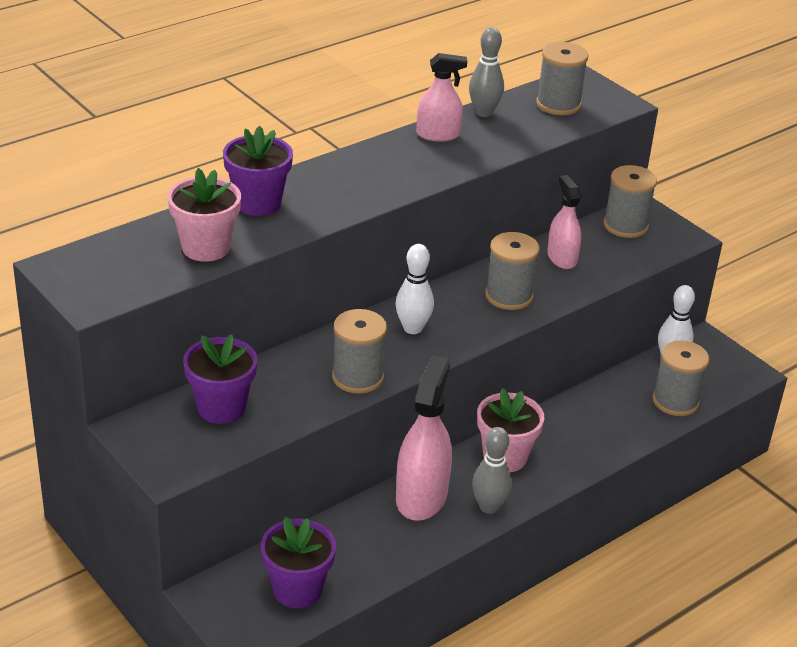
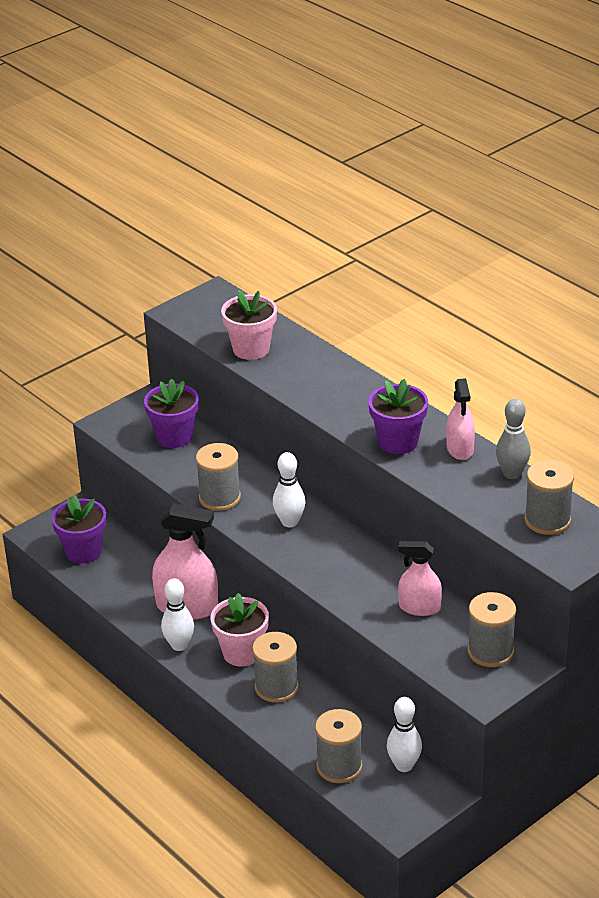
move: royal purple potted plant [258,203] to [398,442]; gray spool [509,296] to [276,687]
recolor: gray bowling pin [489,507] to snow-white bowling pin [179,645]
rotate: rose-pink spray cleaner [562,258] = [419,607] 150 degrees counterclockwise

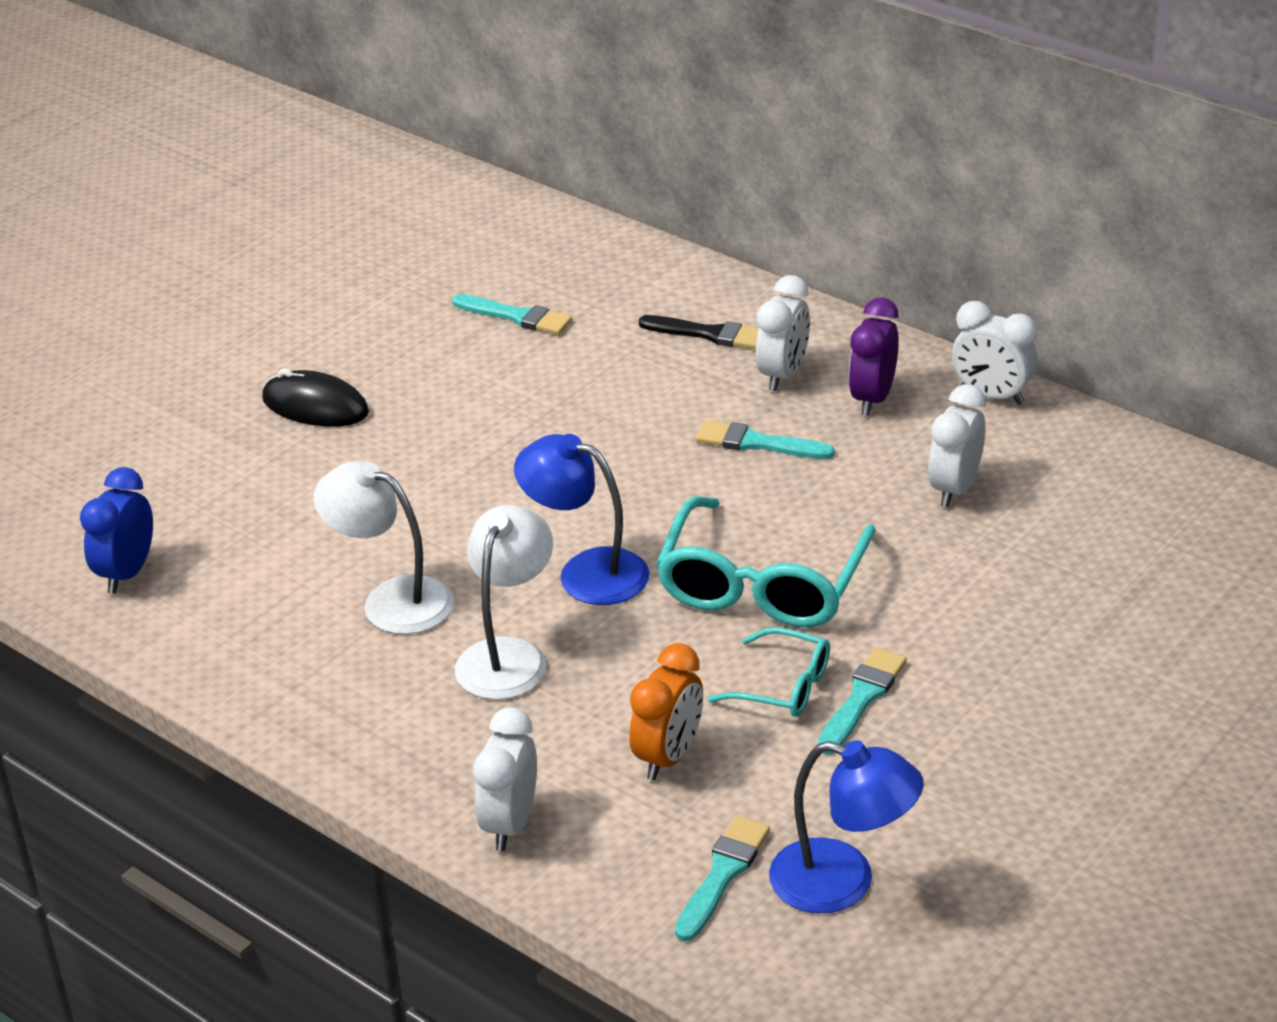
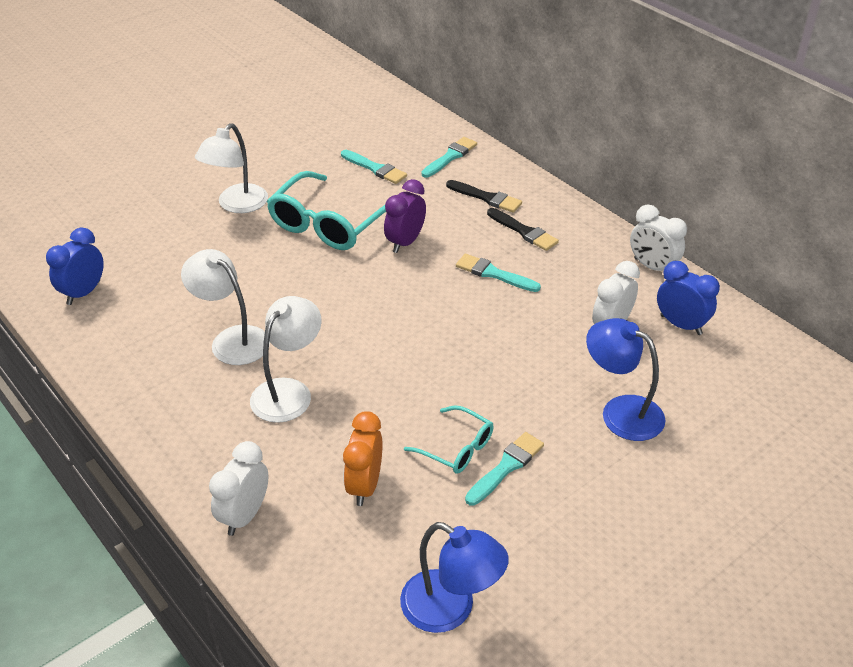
insert: royal blue clock [681,325]
move: royal blue lamp [586,572] to [621,411]; teal glasses [762,585] to [329,224]; teal paintbrush [722,874] to [450,157]; royal purple clock [873,398] to [405,242]
replace: jet-black PC mouse [315,406] to snow-white lamp [237,205]; snow-white clock [783,375] to jet-black paintbrush [524,231]
rotate: bright orange clock [668,757] = [365,486] 150 degrees clockwise

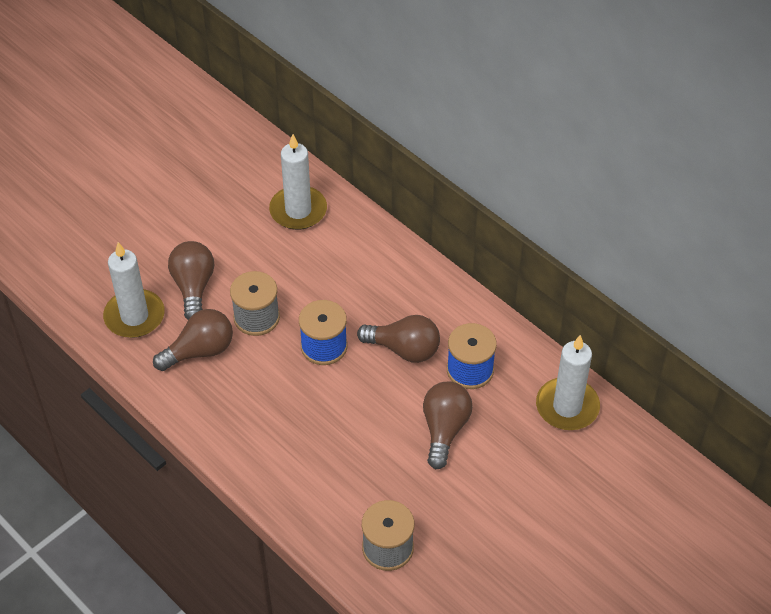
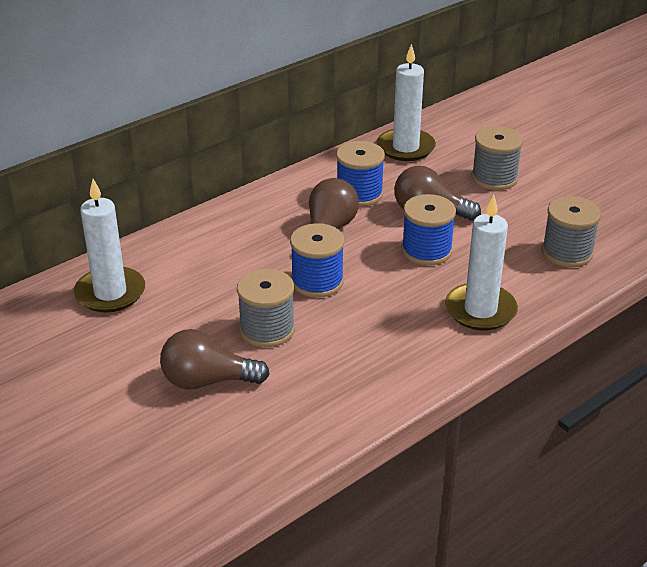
delete: dark brown light bulb [200,351]
insert: royal blue spool [426,250]; gray spool [494,178]
move: snow-white pillar candle [134,316] to [480,310]

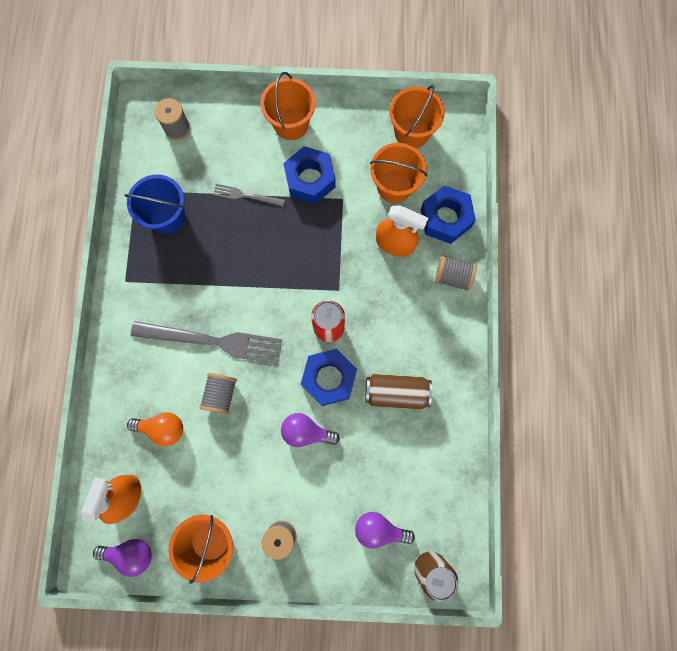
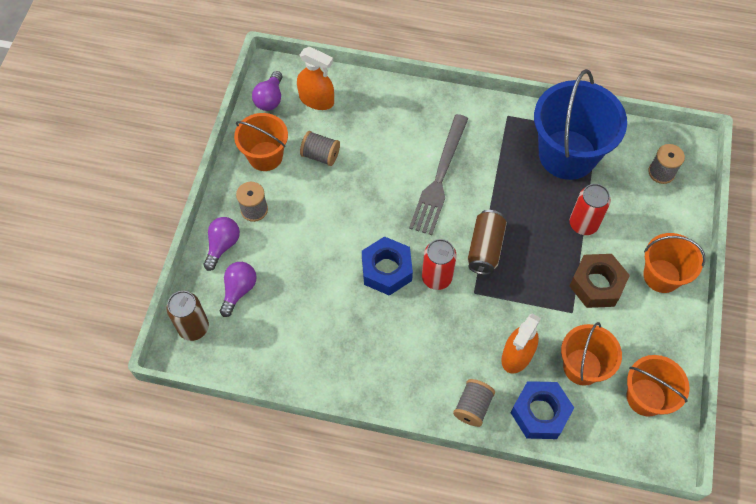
delete: bright orange light bulb [162,428]
move: gray spool [221,394] to [320,155]; royal purple light bulb [306,431] to [222,245]; dark brown tin [396,392] to [485,248]
replace: gray fork [246,196] to crimson tin [583,224]
recolor: royal blue nut [310,179] to dark brown nut [596,284]
resize: royal blue bucket [167,217] = [567,154] x1.68

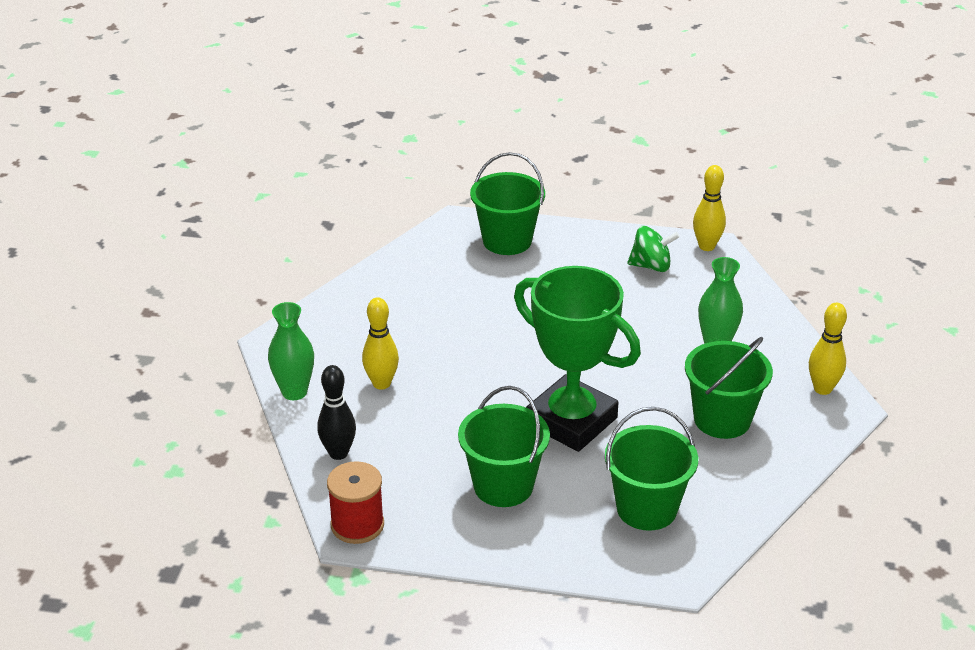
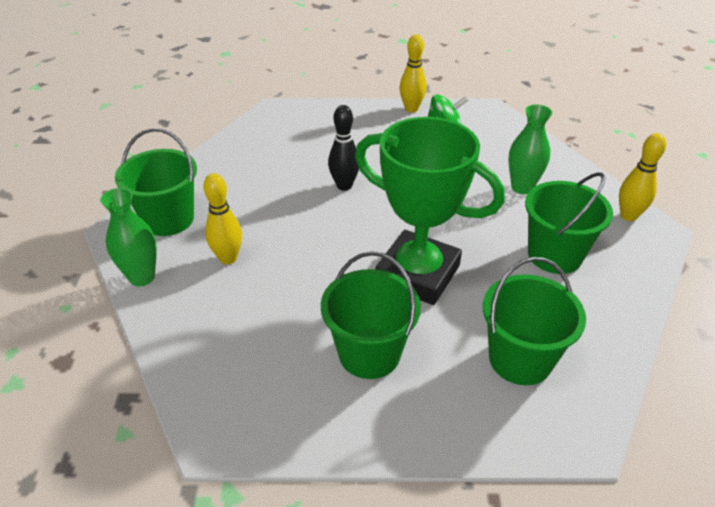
delete: crimson spool [357,525]
move: jet-black bowling pin [338,453] to [344,186]; green bucket [507,241] to [168,219]; golden bowling pin [706,246] to [411,109]

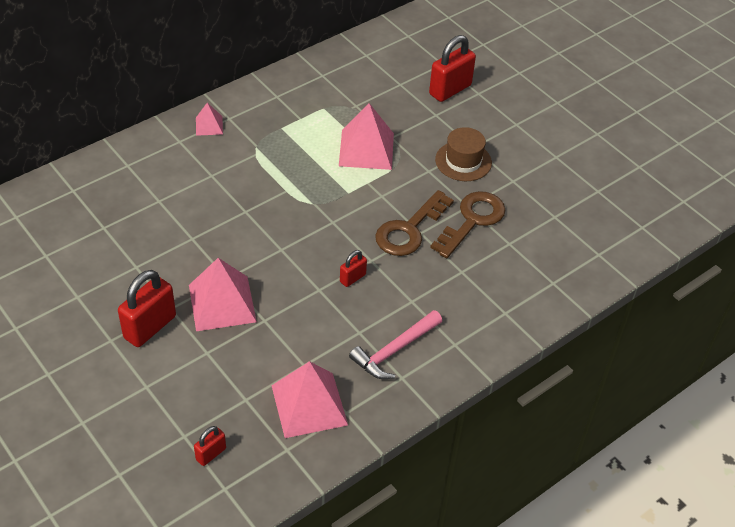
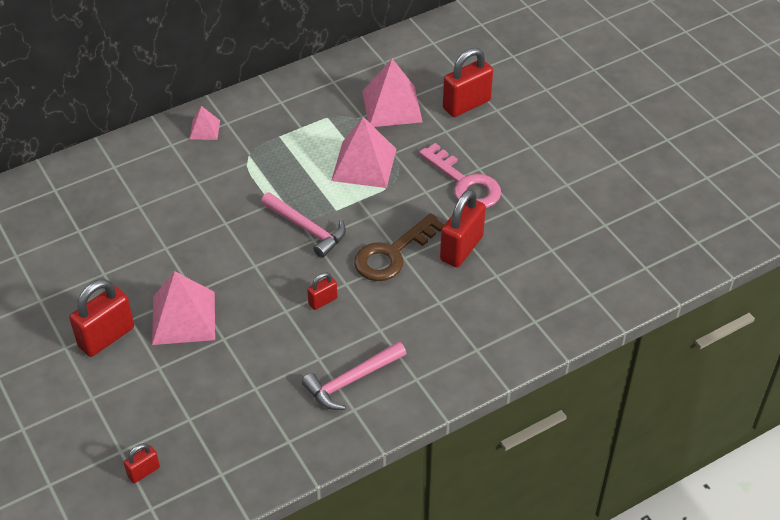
insert: rose-pink claw hammer [307,229]
move: rose-pink solid pyramid [309,405] to [392,106]
replace: dark brown key [472,220] to crimson small lock [461,248]; dark brown hat [463,161] to rose-pink key [465,183]

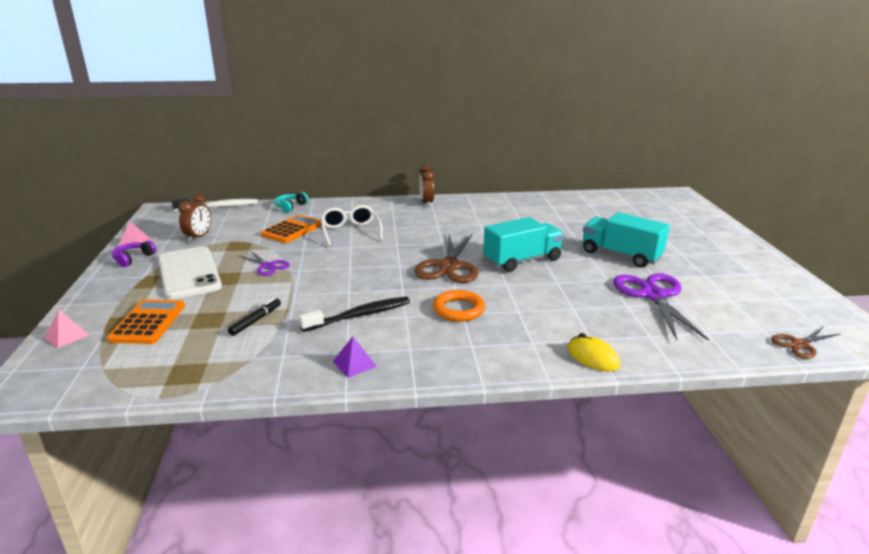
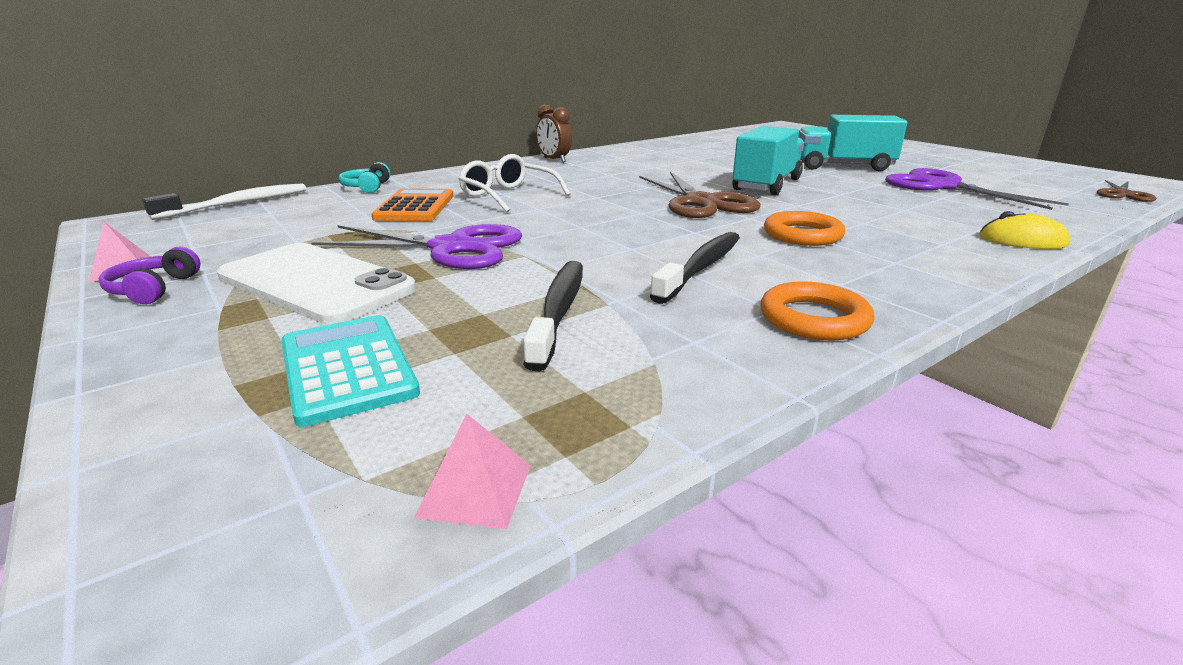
delete: dark brown clock [198,237]
move: rose-pink solid pyramid [67,336] to [475,490]
replace: jet-black marker [256,320] to jet-black tooth brush [559,311]; royal purple solid pyramid [354,364] to bright orange torus [814,318]
recolor: bright orange pocket calculator [148,322] to teal pocket calculator [347,368]
resize: royal purple scissors [268,266] = [451,248] x1.86

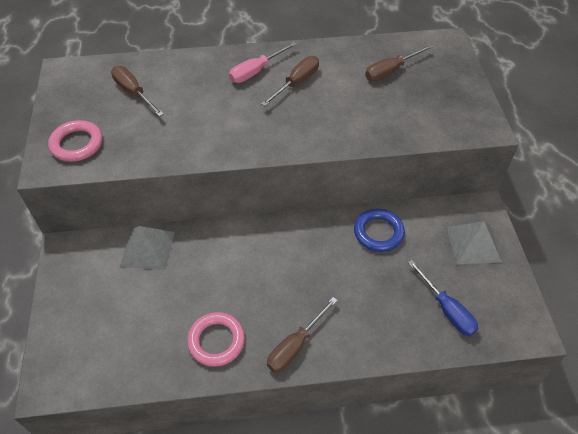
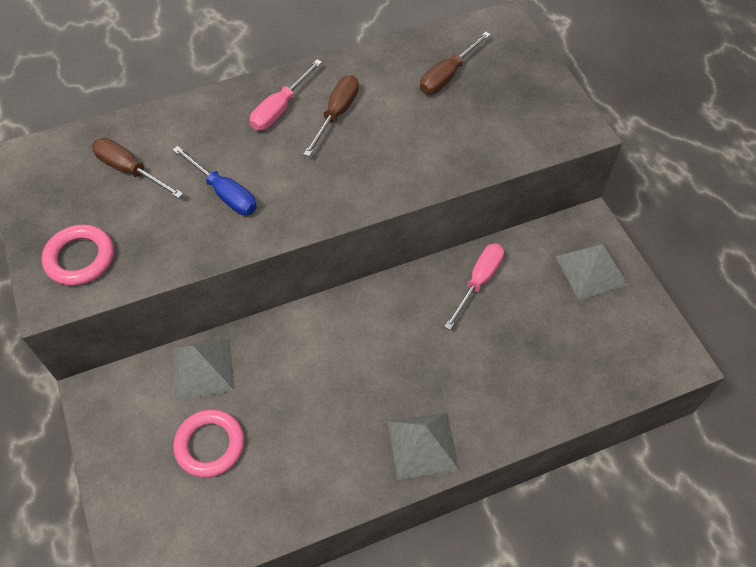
move: rose-pink torus [216,341] to [210,445]; royal blue flat screwdriver [446,309] to [224,193]
replace: dark brown flat screwdriver [295,345] to gray solid pyramid [422,445]; royal blue torus [378,232] to rose-pink flat screwdriver [478,281]

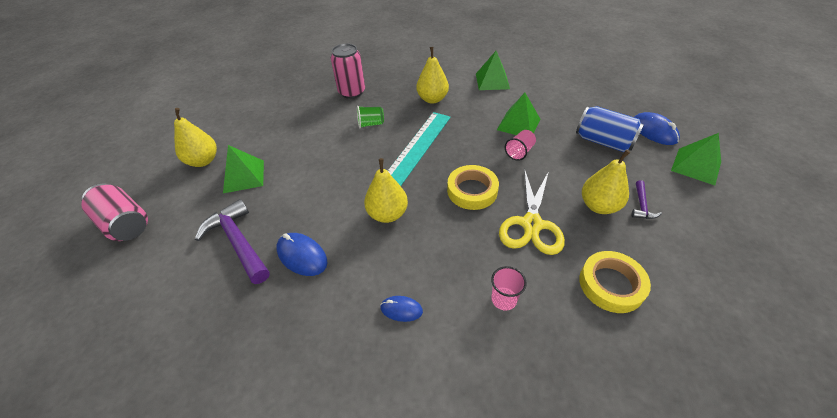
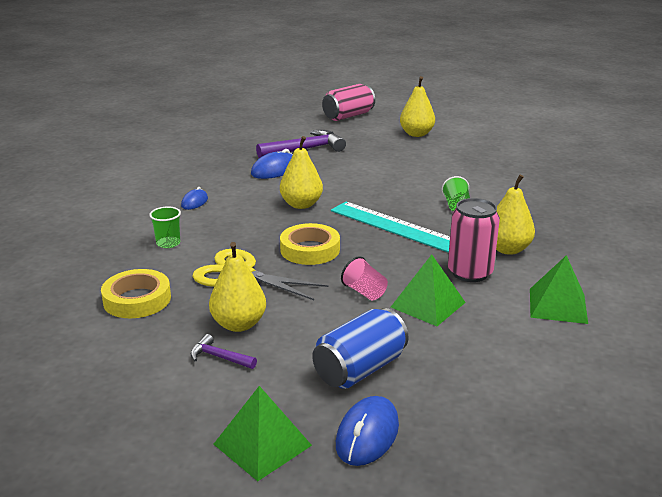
delete: green solid pyramid [244,176]
move: rose-pink tin [352,92] to [470,273]
recolor: rose-pink cup [504,299] to green cup [168,243]
rotate: royal blue PC mouse [653,131] = [367,435] 45 degrees counterclockwise

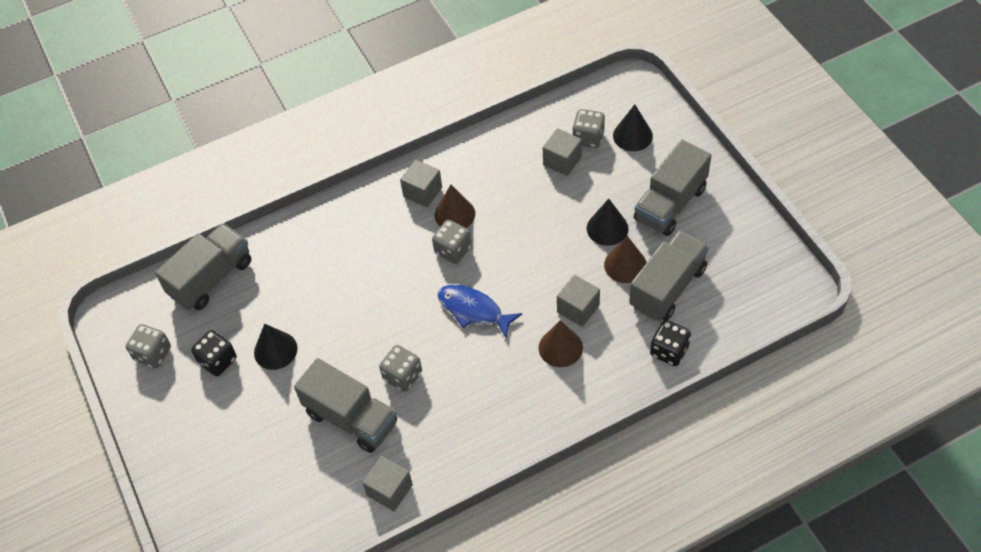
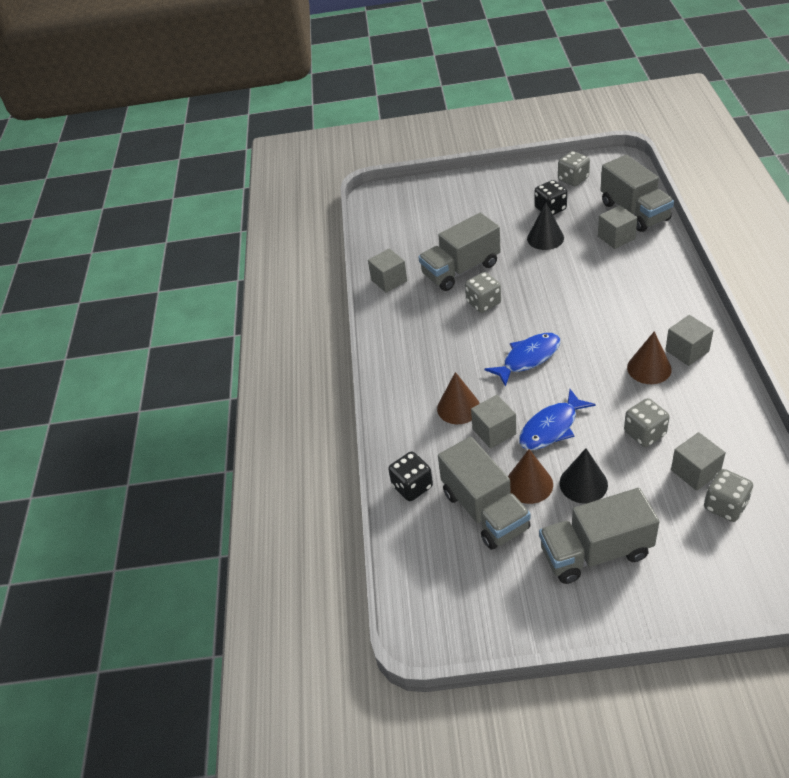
delete: jet-black cone shape [632,135]
insert: royal blue fish figure [551,427]; gray cube [616,237]
move: gray game die [453,250] to [644,433]
rotate: gray toy truck [670,204] = [595,552] 75 degrees counterclockwise

